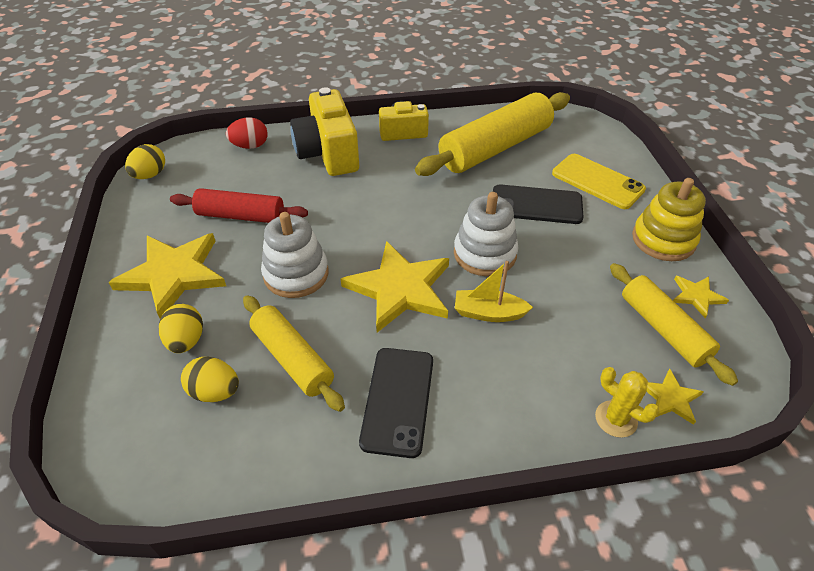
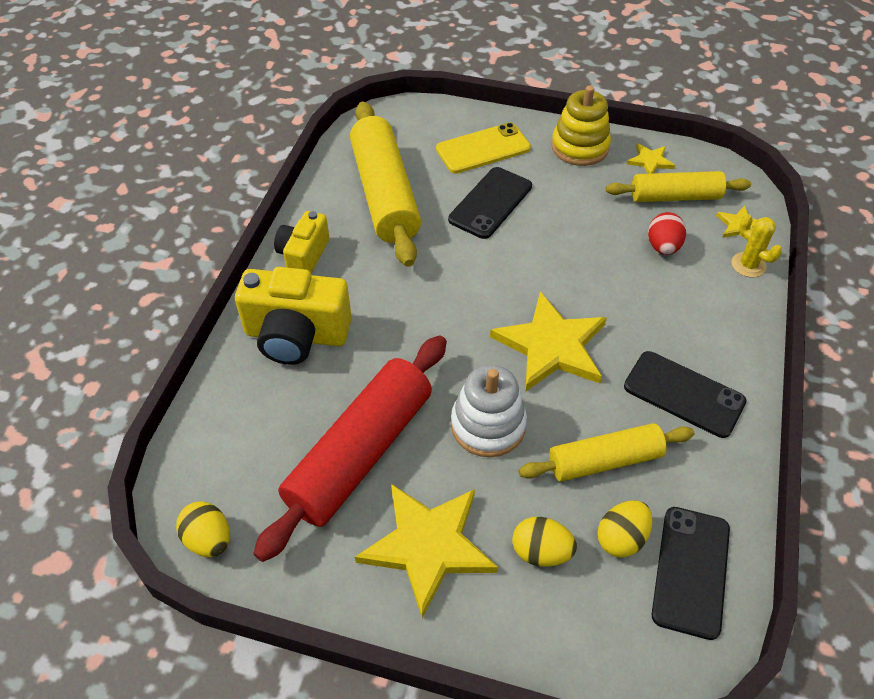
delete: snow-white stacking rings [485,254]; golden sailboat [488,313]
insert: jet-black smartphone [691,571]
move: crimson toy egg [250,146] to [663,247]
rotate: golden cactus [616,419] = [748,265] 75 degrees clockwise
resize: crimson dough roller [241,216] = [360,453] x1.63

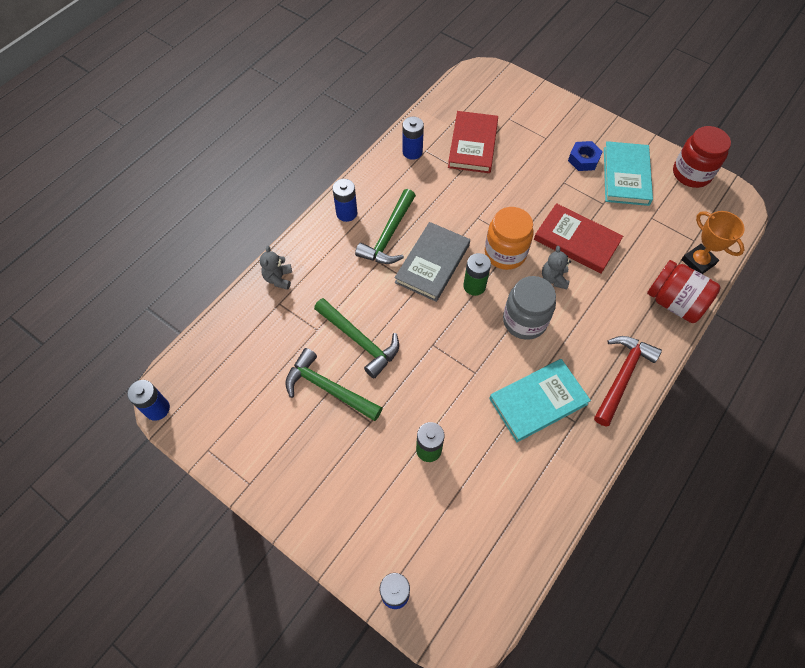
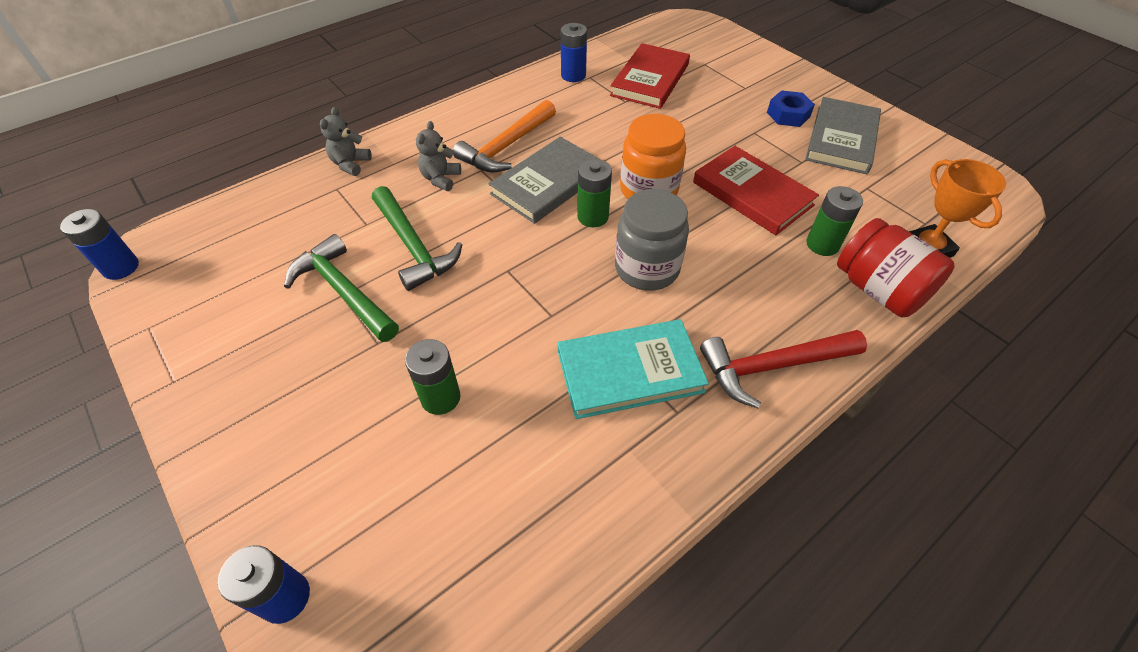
delete: royal blue AA battery [346,213]; crimson jam jar [691,174]
insert: green AA battery [822,244]
move: gray stuffed bear [554,278] to [441,179]
recolor: green claw hammer [388,236] to bright orange claw hammer [506,147]; teal book [626,176] to gray book [841,139]
rotate: crimson claw hammer [622,376] = [771,367] 150 degrees counterclockwise

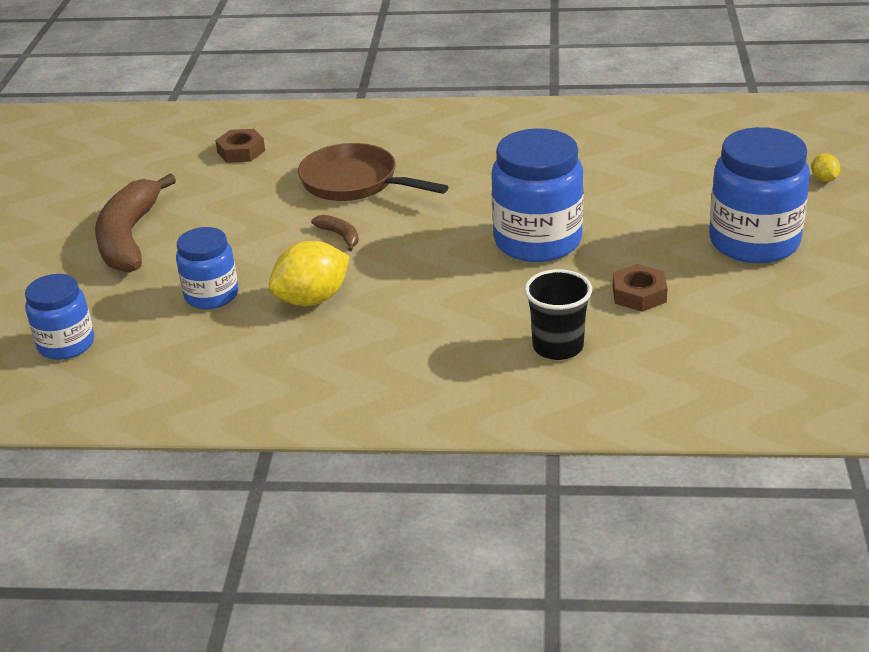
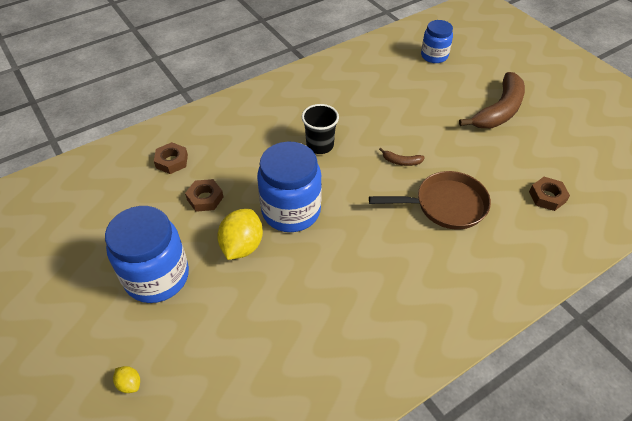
delete: royal blue jam jar [211,295]
insert: dark brown nut [172,161]
move: golden lemon [312,299] to [242,246]; jet-black cup [558,347] to [320,145]
rotate: dark brown banana fruit [129,237] = [499,110] 75 degrees clockwise

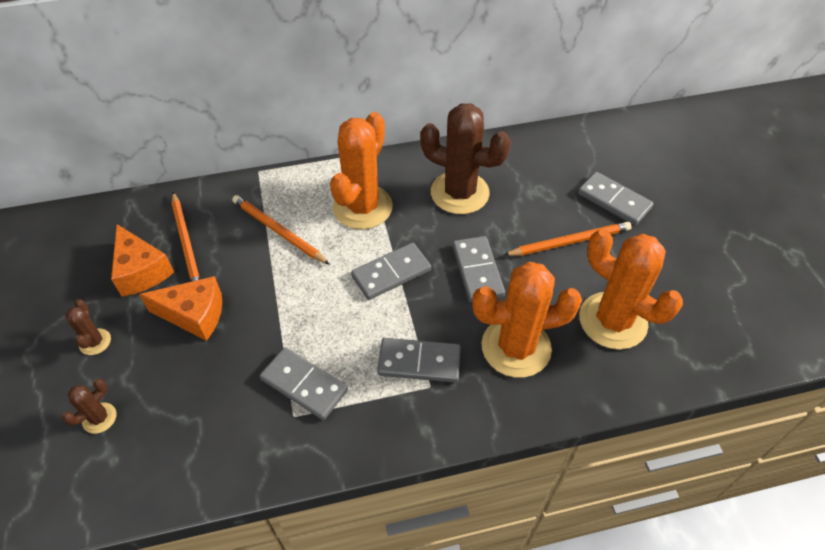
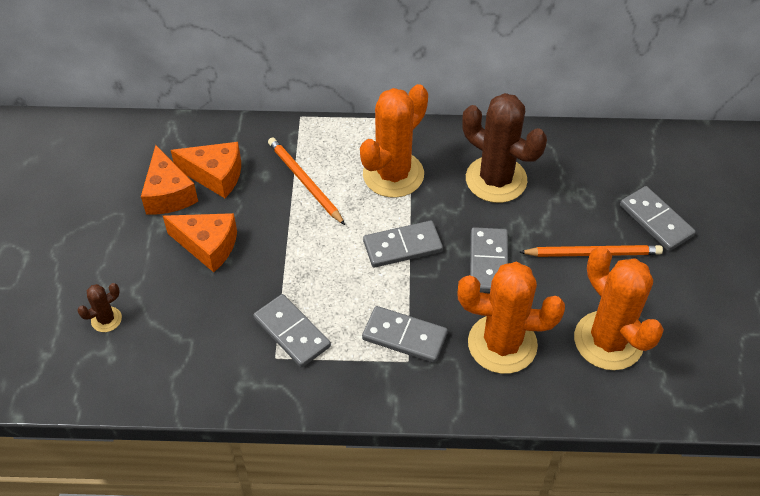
delete: dark brown cactus [95,342]
replace: bright orange wooden pencil [187,243] to bright orange cheese wedge [215,175]

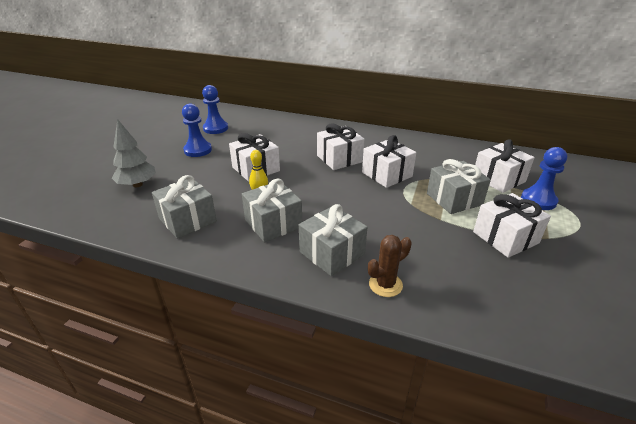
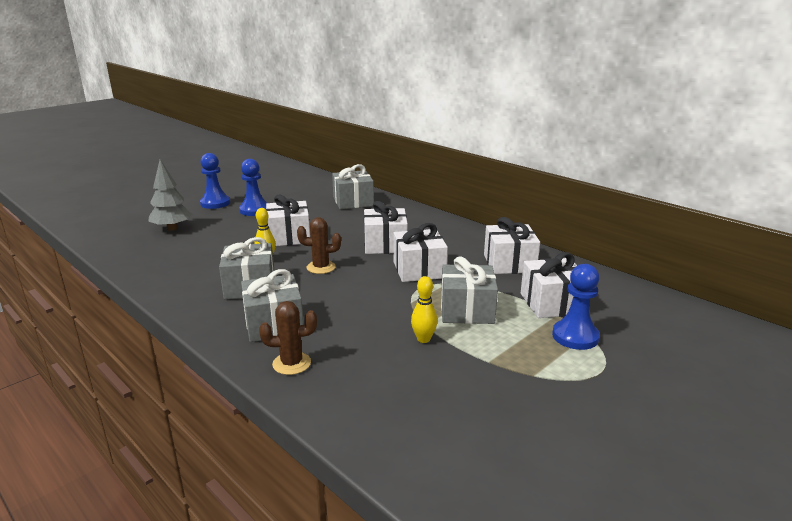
insert: dark brown cactus [321,267]; golden bowling pin [423,339]
move: gray present [187,220] to [353,202]; royal blue chess pawn [215,128] to [215,203]; snow-white present [505,237] to [509,263]

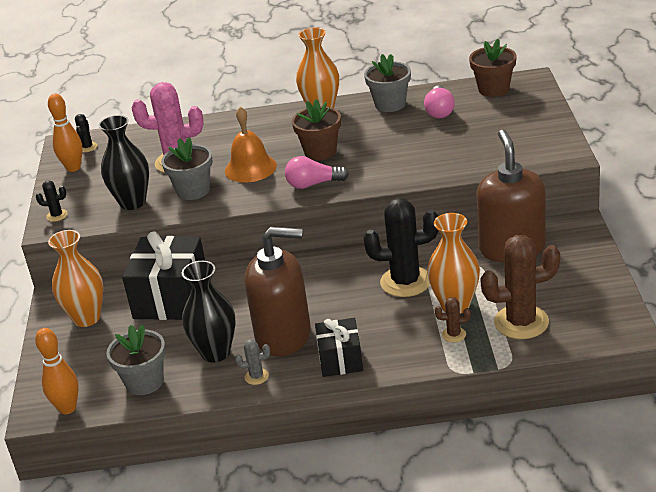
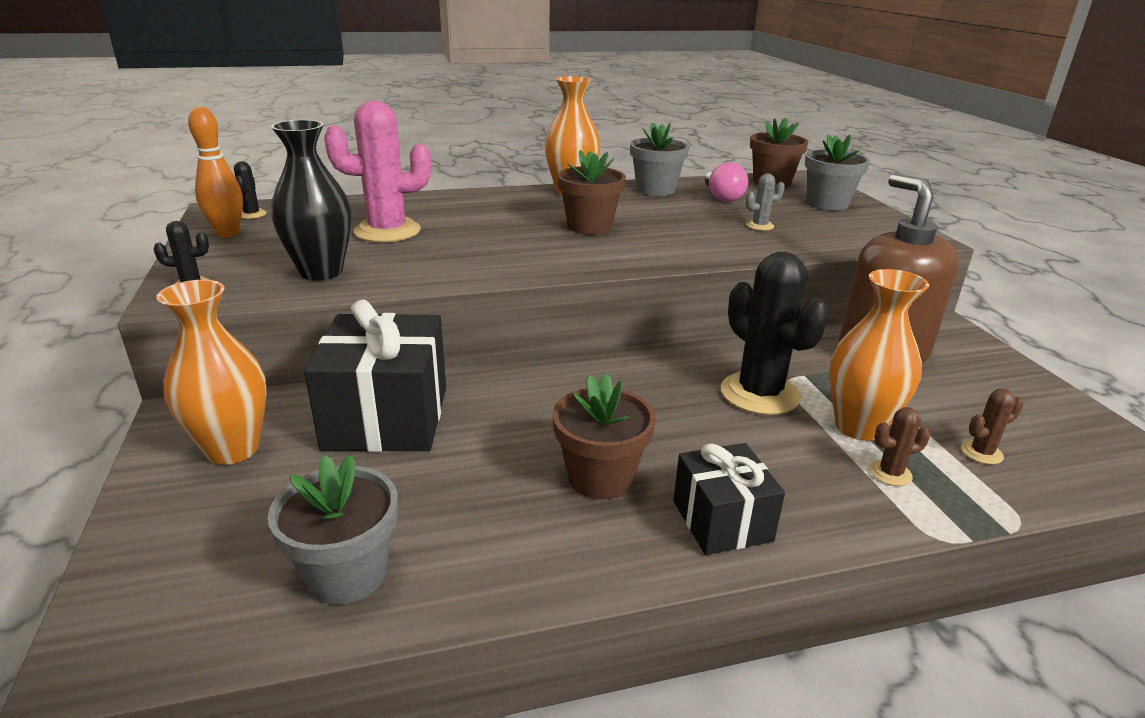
delete: bright orange bowling pin [67,408]; jet-black vase [216,353]; bright orange hand bell [250,168]; rose-pink light bulb [313,184]
move: gray potted plant [193,190] to [828,204]; gray cactus [256,376] to [760,226]
replace: dark brown pump bottle [284,335] to dark brown potted plant [600,477]
rotate: jet-black cactus [405,282] = [760,394] 75 degrees clockwise
resize: dark brown cactus [521,322] = [981,453] x0.44

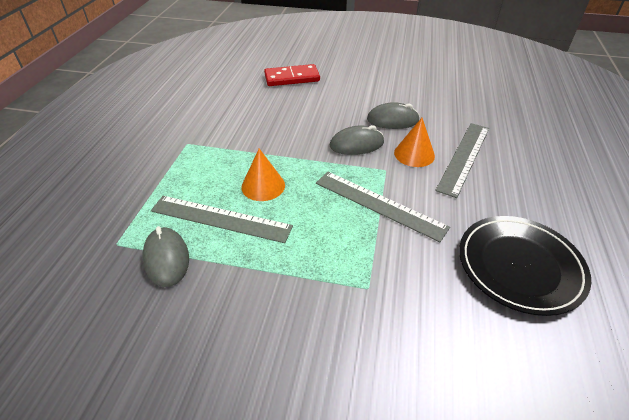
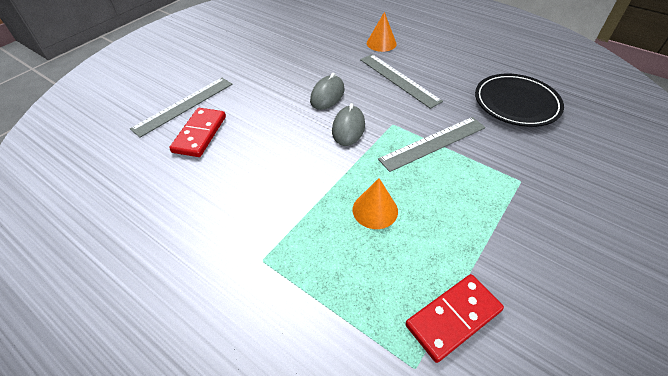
move: gray measuring stick [221,218] to [184,105]; bright orange cone shape [414,154] to [381,43]
replace: gray PC mouse [166,258] to crimson domino [453,317]

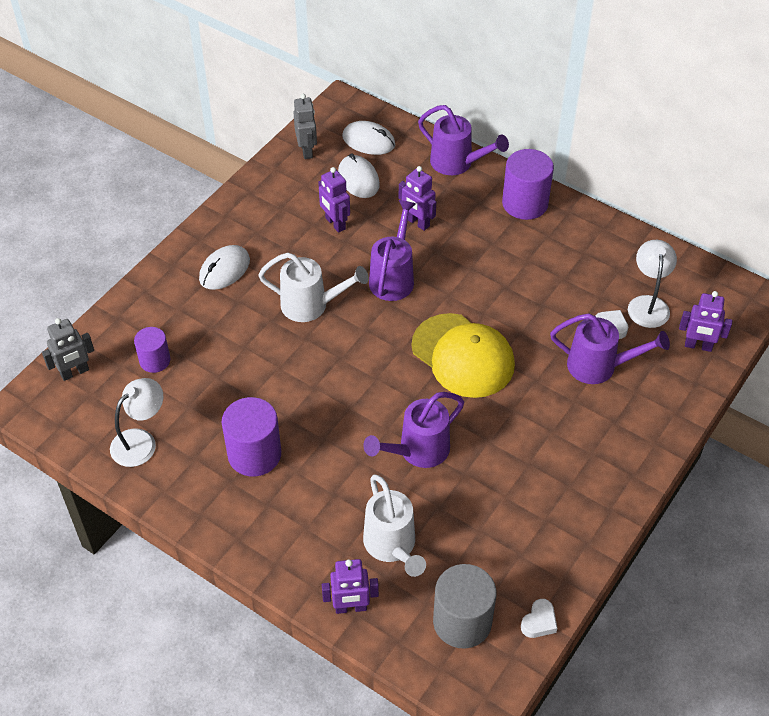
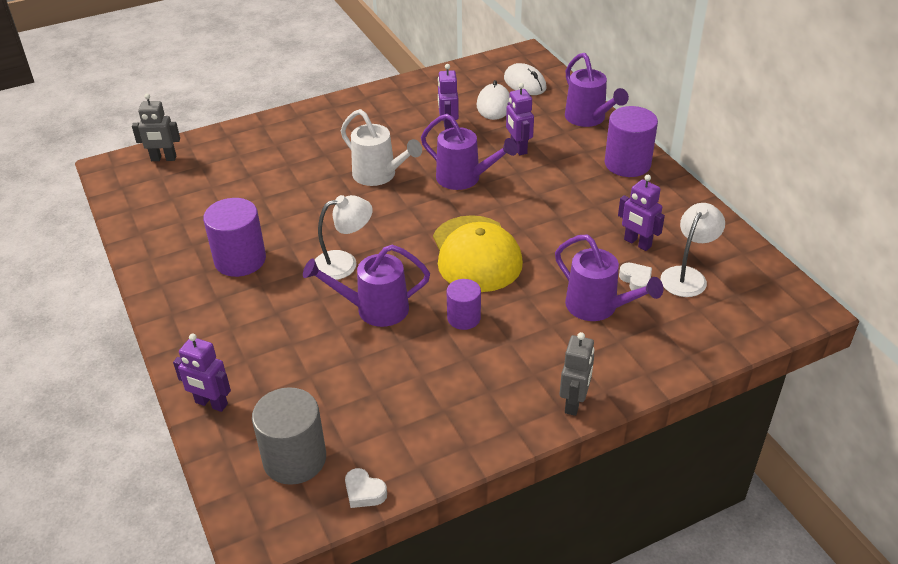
delete: snow-white PC mouse [224,270]; snow-white watering can [392,546]
move: snow-white lamp [141,441] to [344,263]; royal purple cylinder shape [155,360] to [464,318]; gray toy robot [307,150] to [574,403]; royal purple toy robot [698,346] to [637,243]
rotate: royal purple watering can [393,277] = [464,179] 75 degrees clockwise; snow-white heart [539,622] = [364,492] 60 degrees clockwise

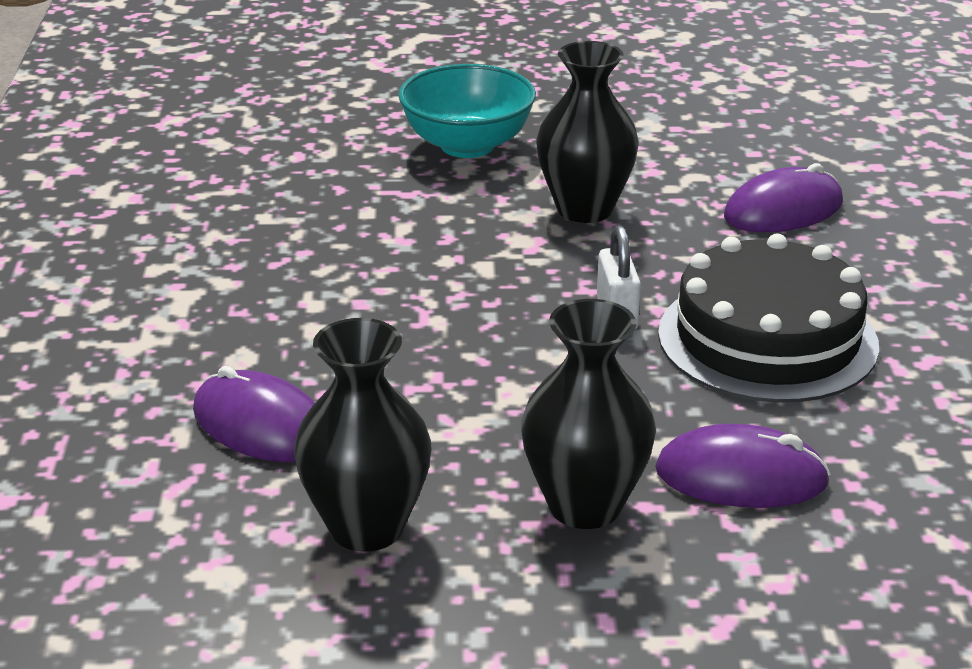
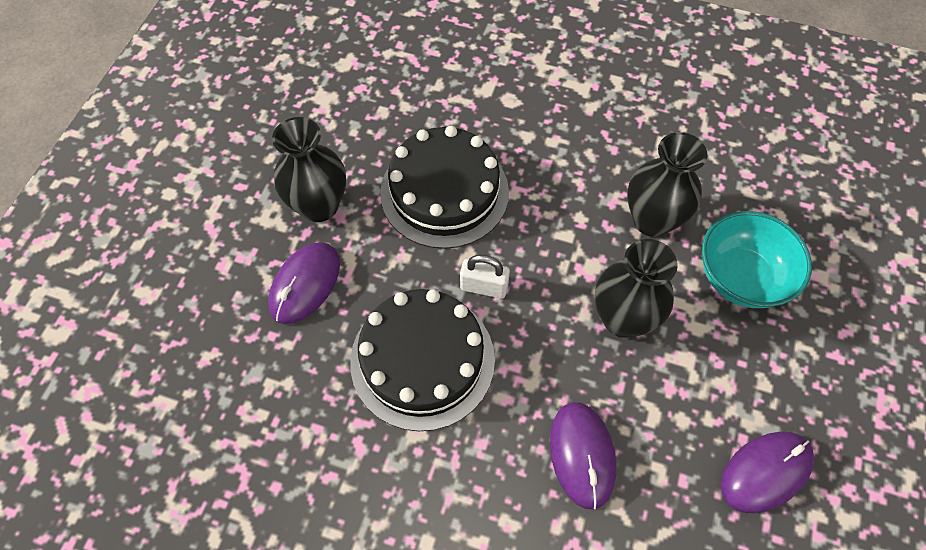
insert: jet-black layer cake [444,192]
move: royal purple PC mouse [261,425] to [765,472]; jet-black vase [366,527] to [652,220]

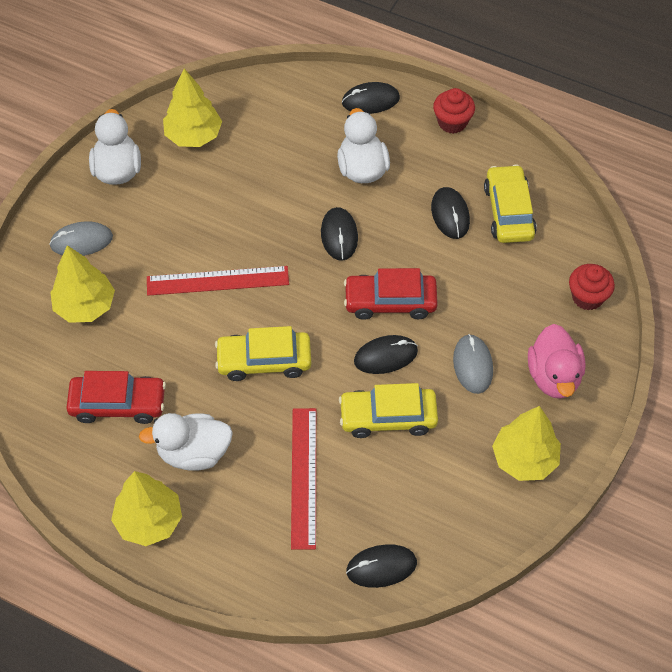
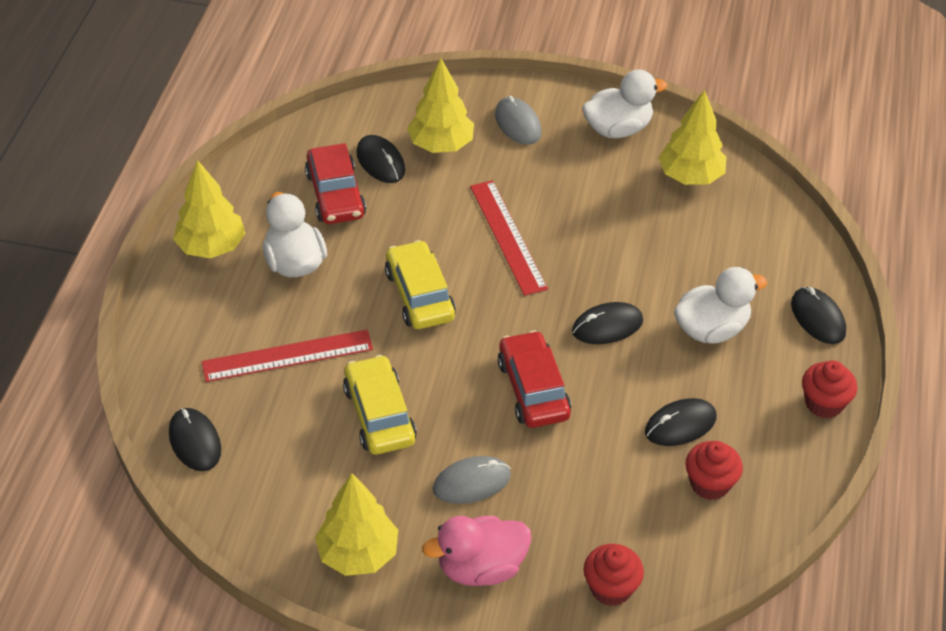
move: jet-black PC mouse [385,356] to [380,162]
replace: golden toy car [508,211] to crimson cupcake [710,484]

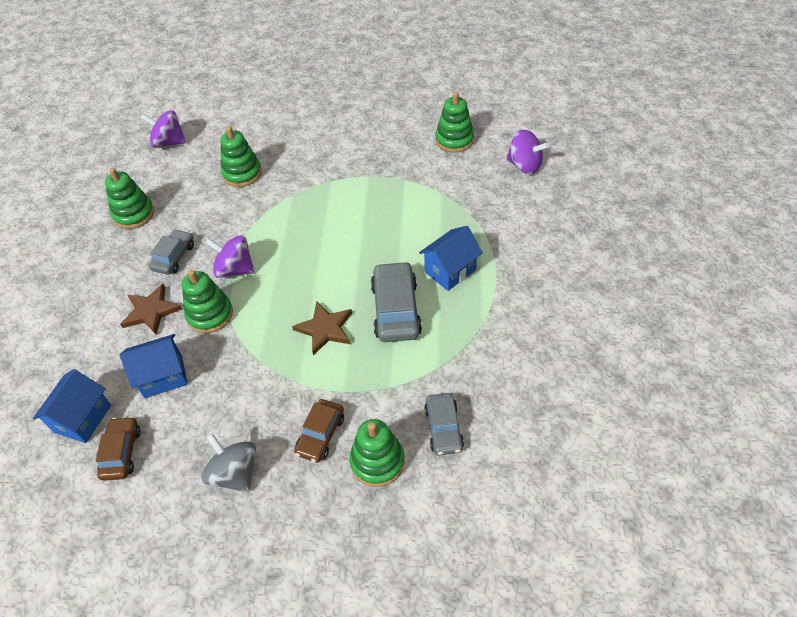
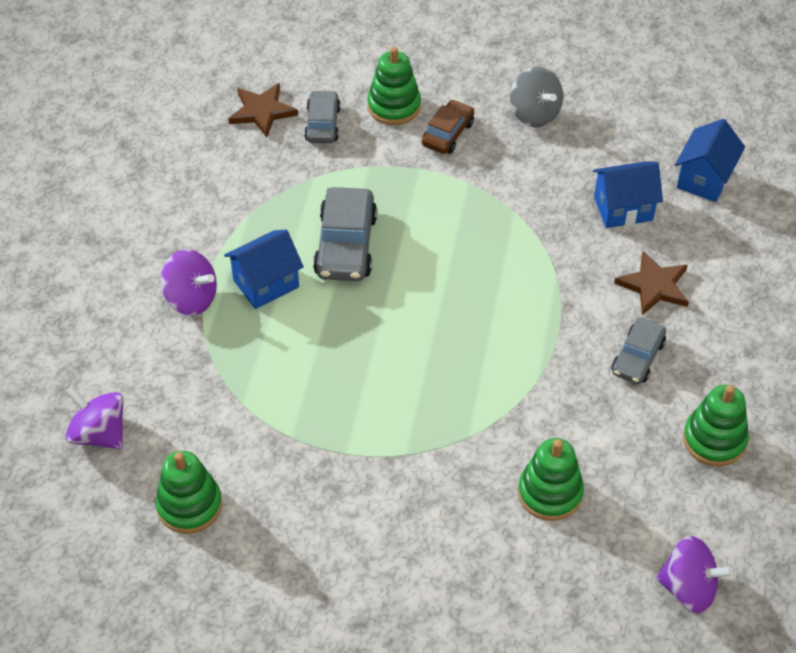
delete: dark brown toy car [121,452]; green stacking rings [210,314]
move: royal purple spinning top [235,269] to [191,298]; dark brown star [325,329] to [262,111]

